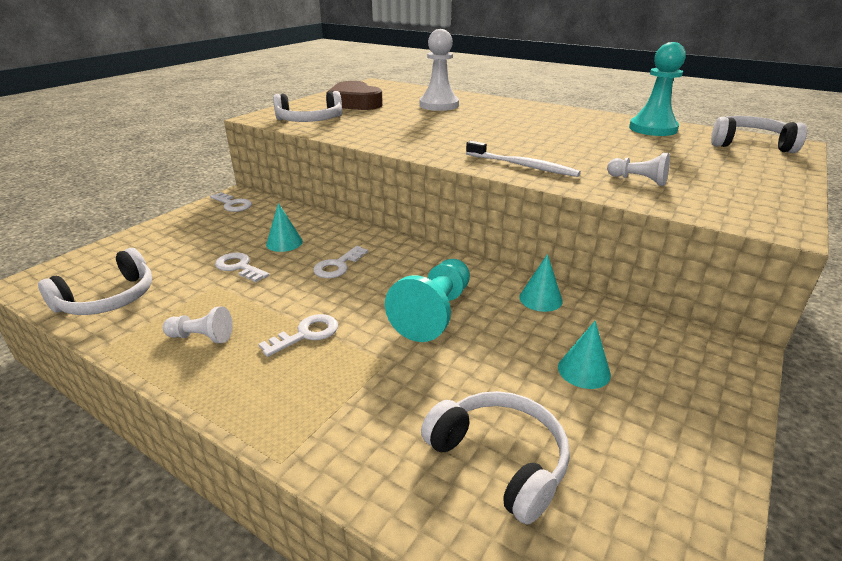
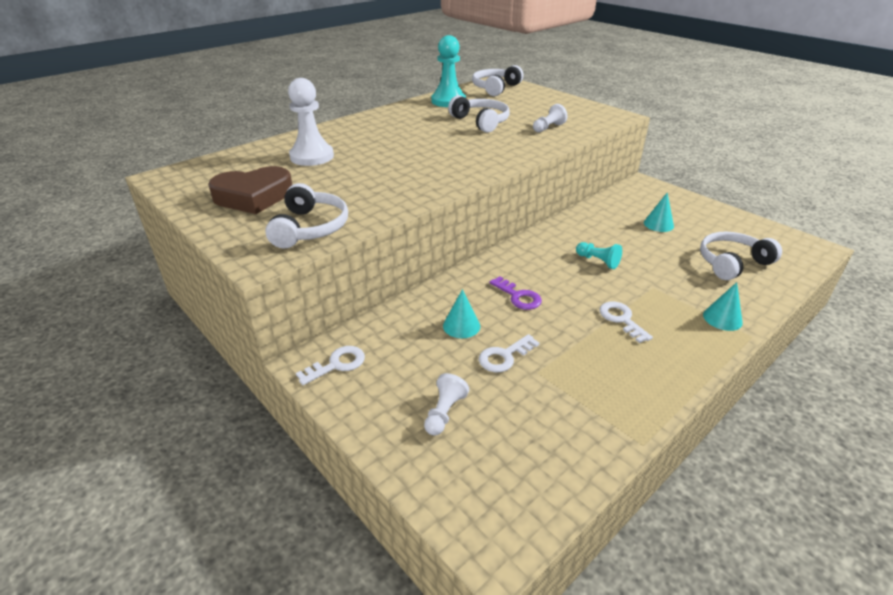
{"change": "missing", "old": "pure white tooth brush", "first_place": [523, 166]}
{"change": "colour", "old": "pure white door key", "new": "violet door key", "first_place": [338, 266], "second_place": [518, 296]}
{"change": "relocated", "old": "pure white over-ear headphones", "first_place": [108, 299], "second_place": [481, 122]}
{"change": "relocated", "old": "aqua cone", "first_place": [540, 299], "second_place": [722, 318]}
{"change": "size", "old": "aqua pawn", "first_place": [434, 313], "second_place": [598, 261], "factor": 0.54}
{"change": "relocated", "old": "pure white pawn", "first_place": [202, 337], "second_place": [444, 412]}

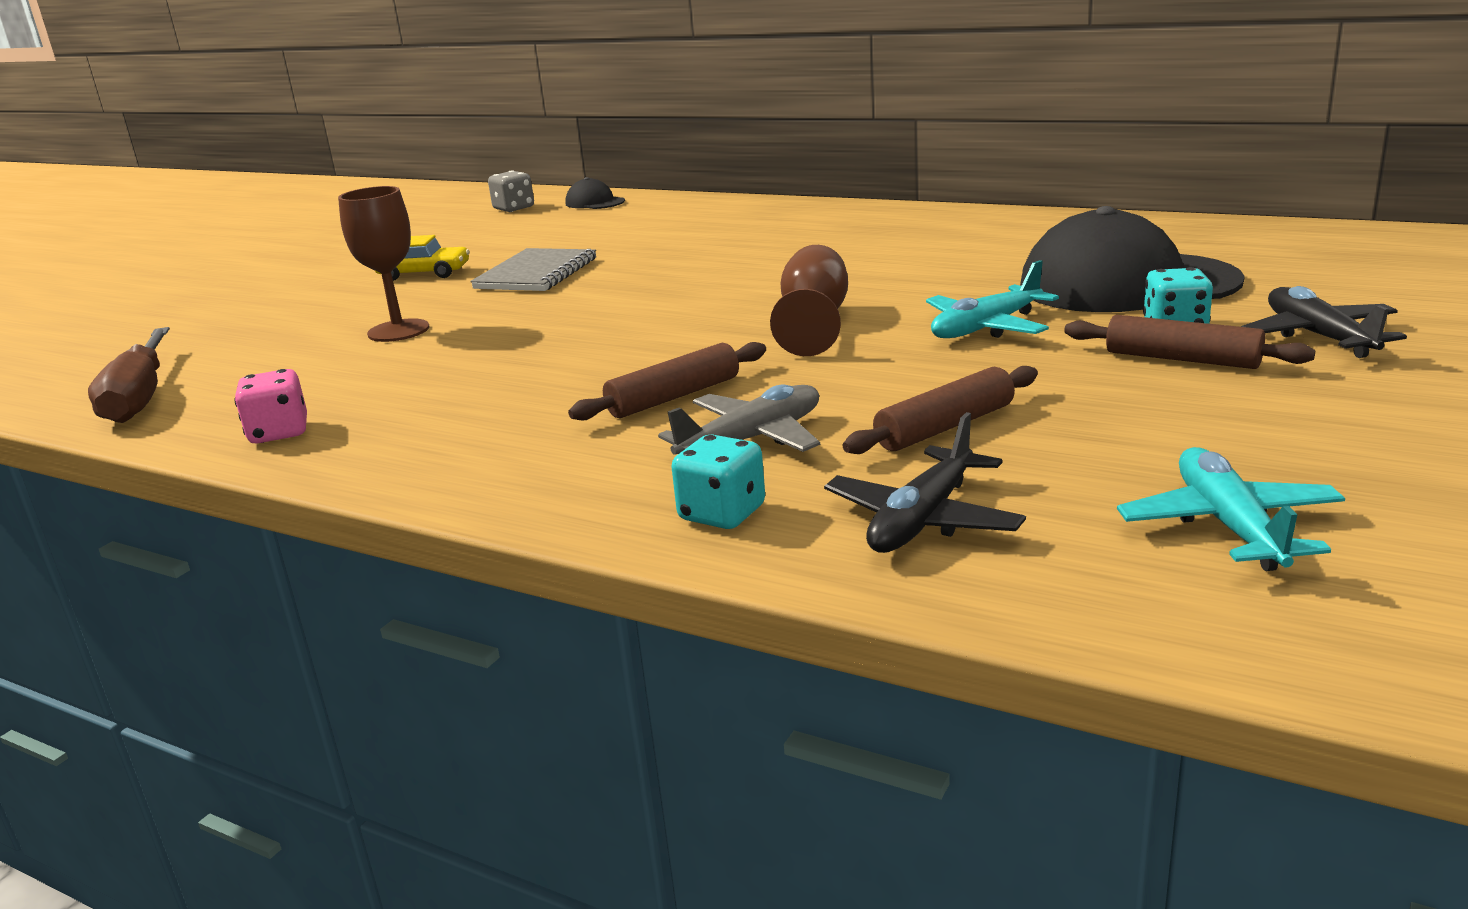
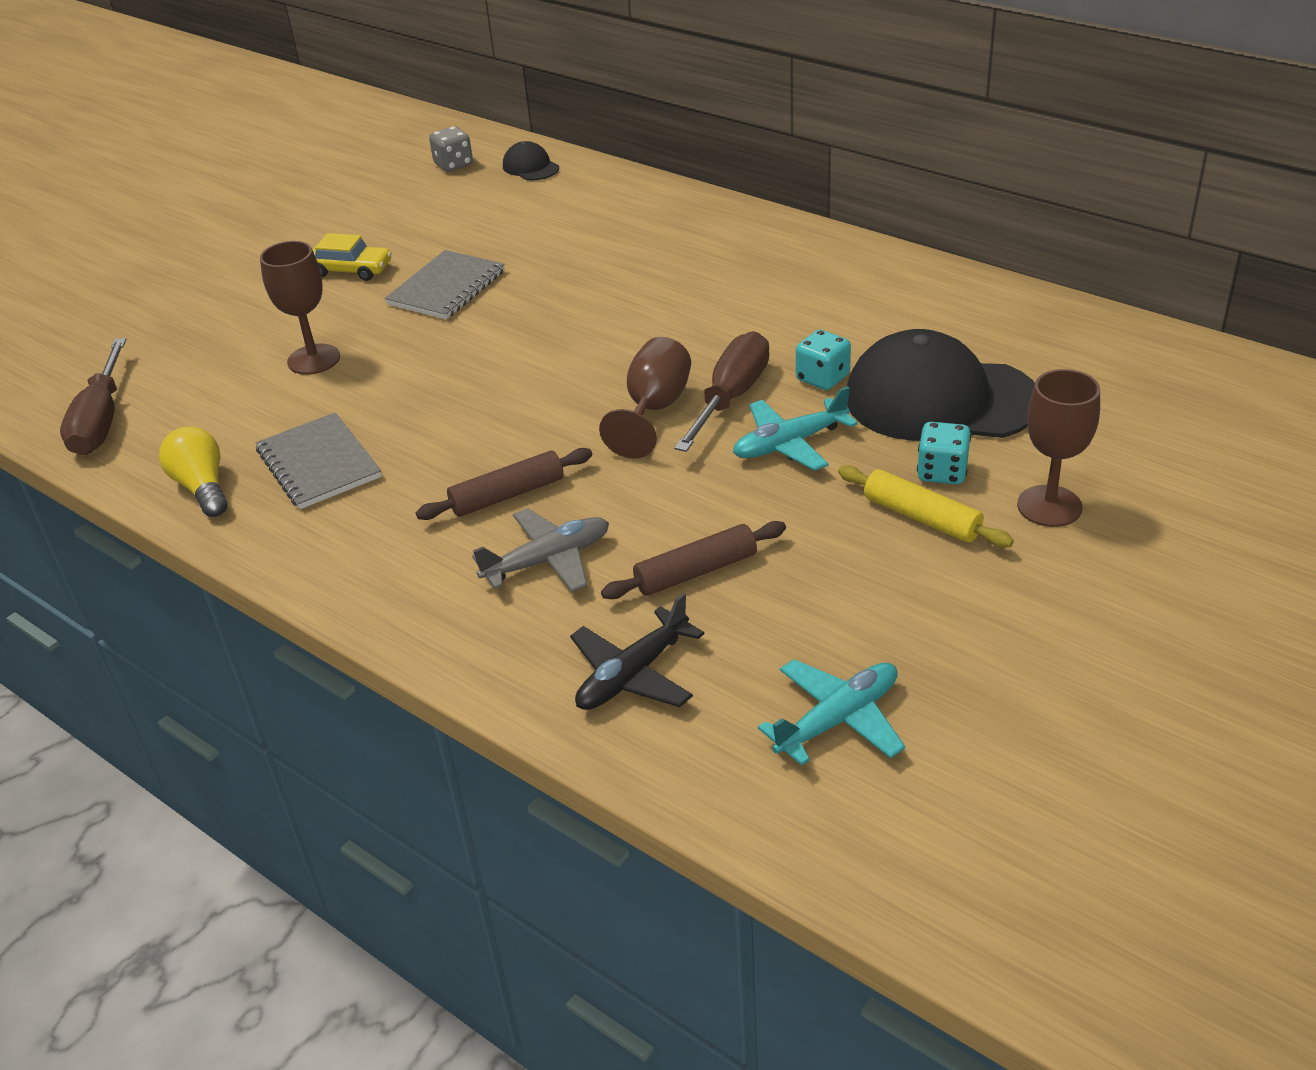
{"change": "exchanged", "old": "jet-black aeroplane", "new": "dark brown chalice", "first_place": [1318, 336], "second_place": [1049, 506]}
{"change": "colour", "old": "dark brown dough roller", "new": "golden dough roller", "first_place": [1182, 359], "second_place": [921, 517]}
{"change": "exchanged", "old": "pink die", "new": "golden bulb", "first_place": [279, 433], "second_place": [202, 487]}
{"change": "relocated", "old": "aqua die", "first_place": [722, 514], "second_place": [822, 378]}
{"change": "spun", "old": "aqua aeroplane", "first_place": [1229, 525], "second_place": [838, 719], "degrees": 45}
{"change": "appeared", "new": "dark brown screwdriver", "second_place": [731, 397]}
{"change": "appeared", "new": "gray notepad", "second_place": [319, 464]}

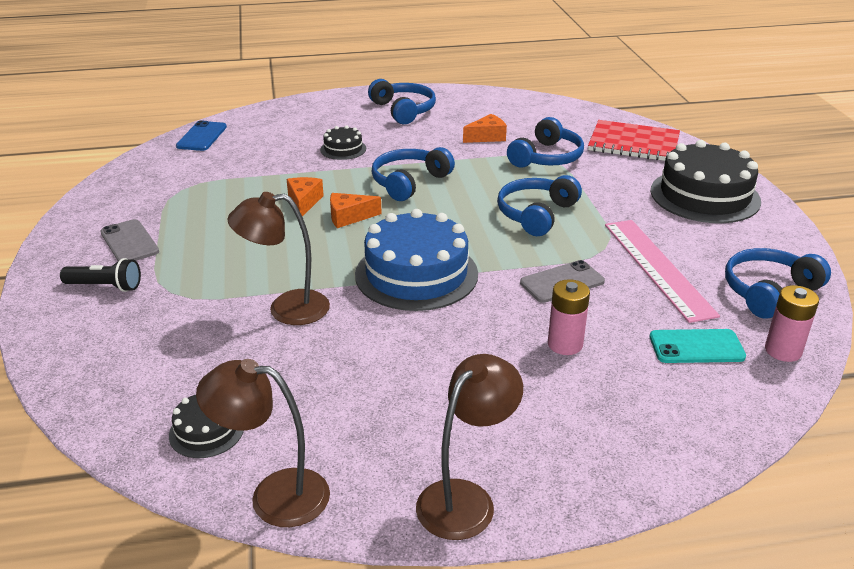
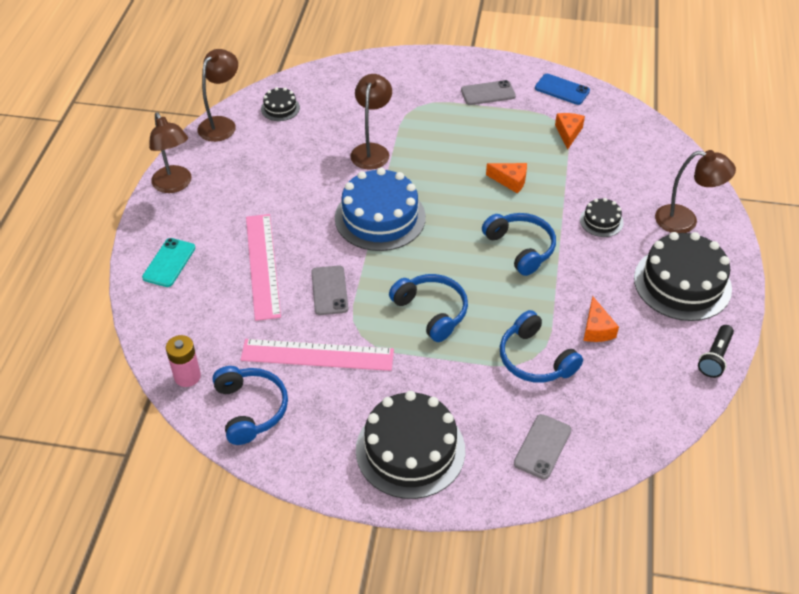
{"change": "exchanged", "old": "royal blue over-ear headphones", "new": "jet-black gateau", "first_place": [403, 110], "second_place": [682, 283]}
{"change": "relocated", "old": "royal blue mobile phone", "first_place": [202, 136], "second_place": [562, 89]}
{"change": "exchanged", "old": "crimson notepad", "new": "gray mobile phone", "first_place": [633, 143], "second_place": [542, 446]}
{"change": "relocated", "old": "bright orange cheese", "first_place": [349, 217], "second_place": [568, 133]}
{"change": "relocated", "old": "jet-black pocket torch", "first_place": [105, 286], "second_place": [715, 357]}
{"change": "exchanged", "old": "pink battery", "new": "pink measuring stick", "first_place": [565, 344], "second_place": [262, 265]}
{"change": "relocated", "old": "aqua mobile phone", "first_place": [696, 347], "second_place": [169, 263]}
{"change": "appeared", "new": "dark brown reading lamp", "second_place": [685, 221]}

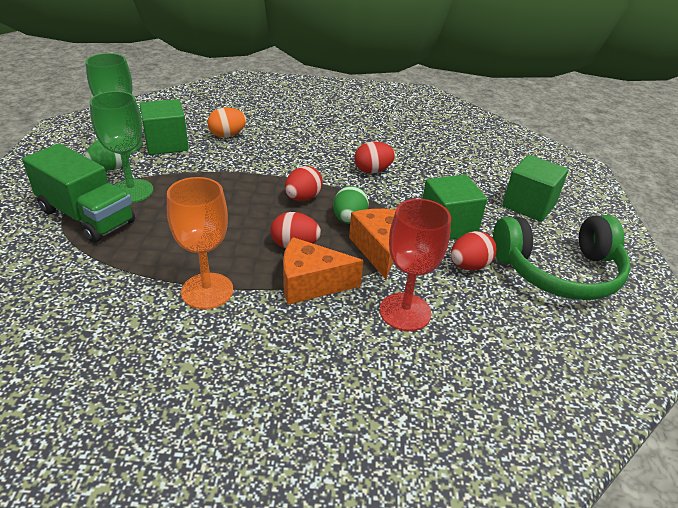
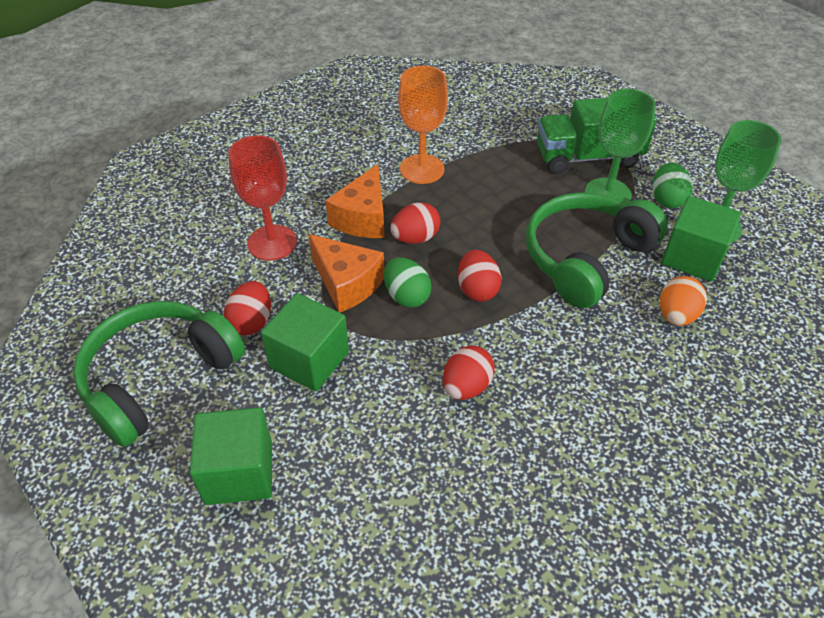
{"change": "spun", "old": "bright orange cheese", "first_place": [311, 283], "second_place": [363, 218], "degrees": 150}
{"change": "appeared", "new": "emerald over-ear headphones", "second_place": [585, 258]}

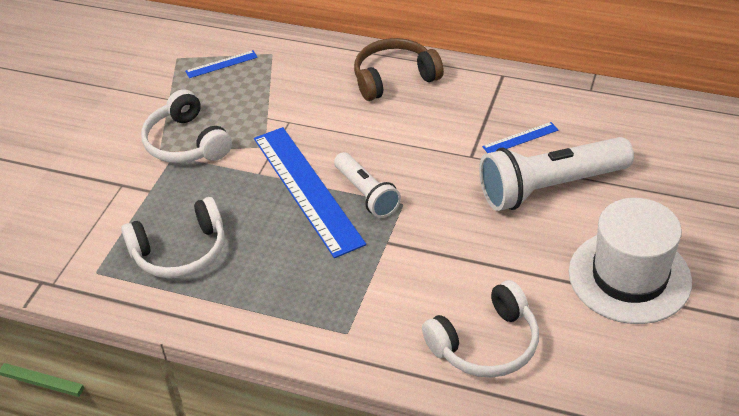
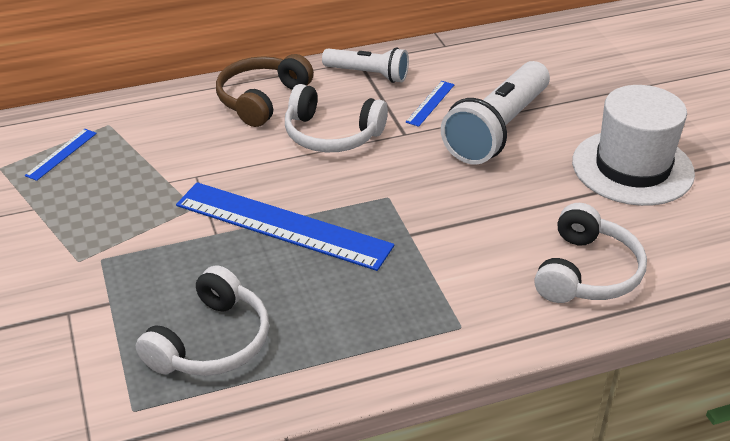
{"change": "relocated", "old": "pure white over-ear headphones", "first_place": [186, 143], "second_place": [331, 134]}
{"change": "relocated", "old": "pure white pocket torch", "first_place": [366, 194], "second_place": [368, 74]}

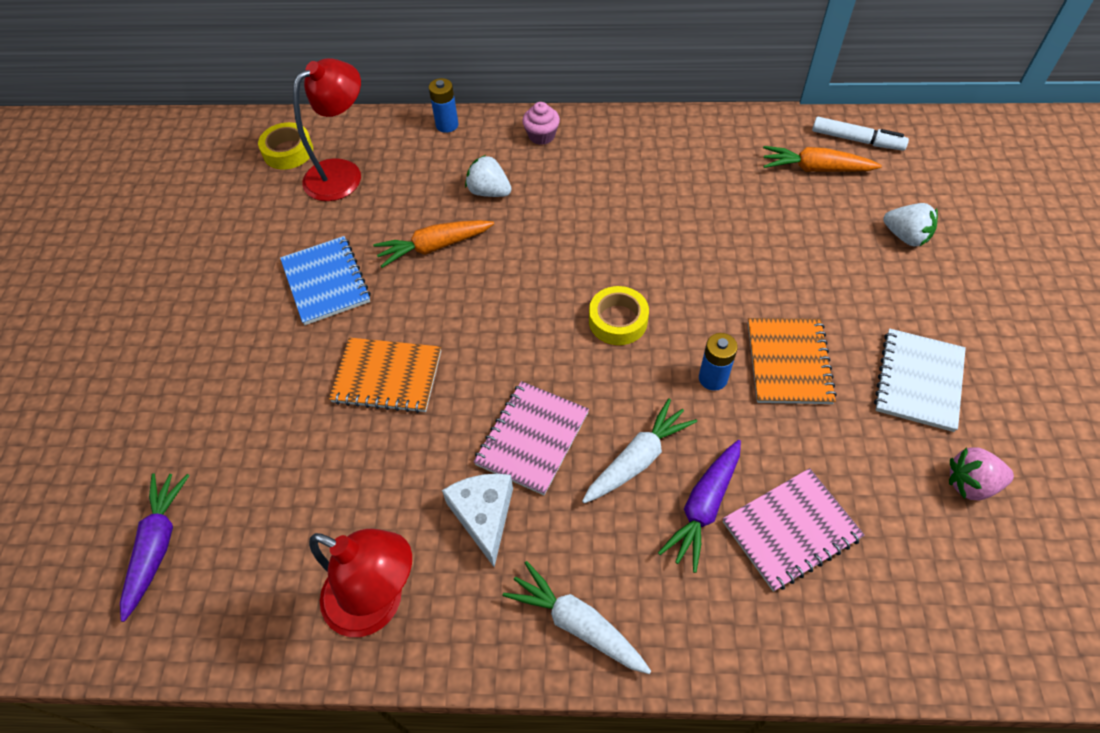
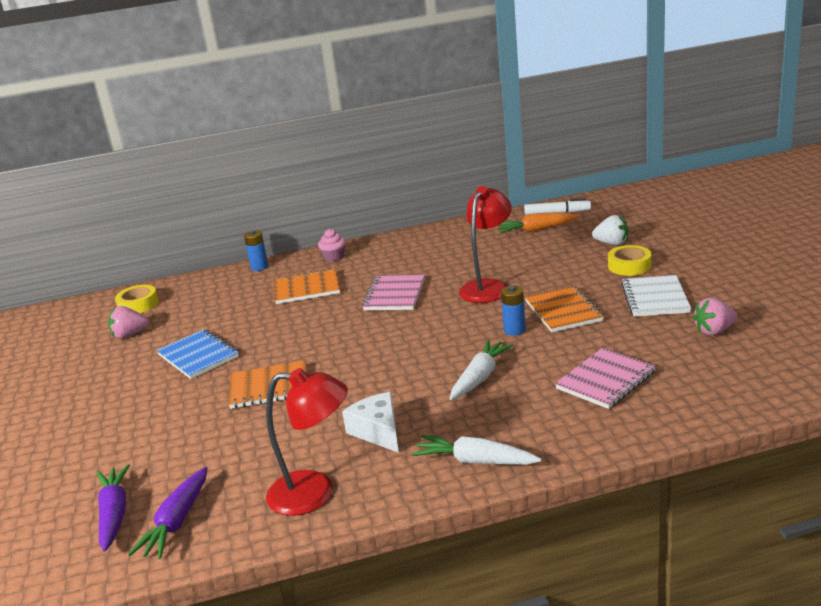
{"change": "relocated", "old": "crimson reading lamp", "first_place": [343, 173], "second_place": [488, 287]}
{"change": "exchanged", "old": "pure white berry", "new": "bright orange notepad", "first_place": [489, 192], "second_place": [307, 288]}
{"change": "missing", "old": "bright orange root vegetable", "first_place": [434, 247]}
{"change": "relocated", "old": "golden roll of tape", "first_place": [618, 320], "second_place": [629, 266]}
{"change": "relocated", "old": "pink notepad", "first_place": [532, 438], "second_place": [394, 295]}
{"change": "relocated", "old": "violet root vegetable", "first_place": [703, 508], "second_place": [176, 522]}
{"change": "appeared", "new": "pink berry", "second_place": [129, 335]}

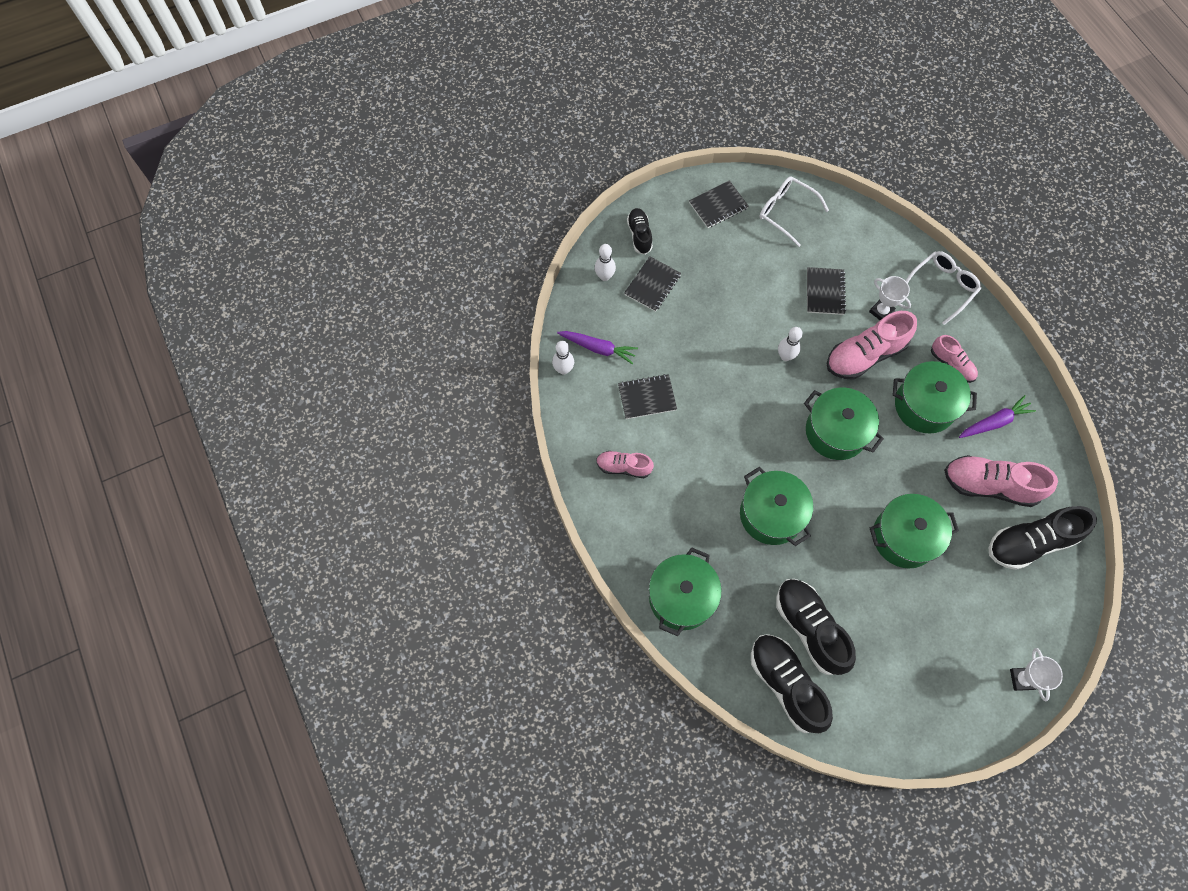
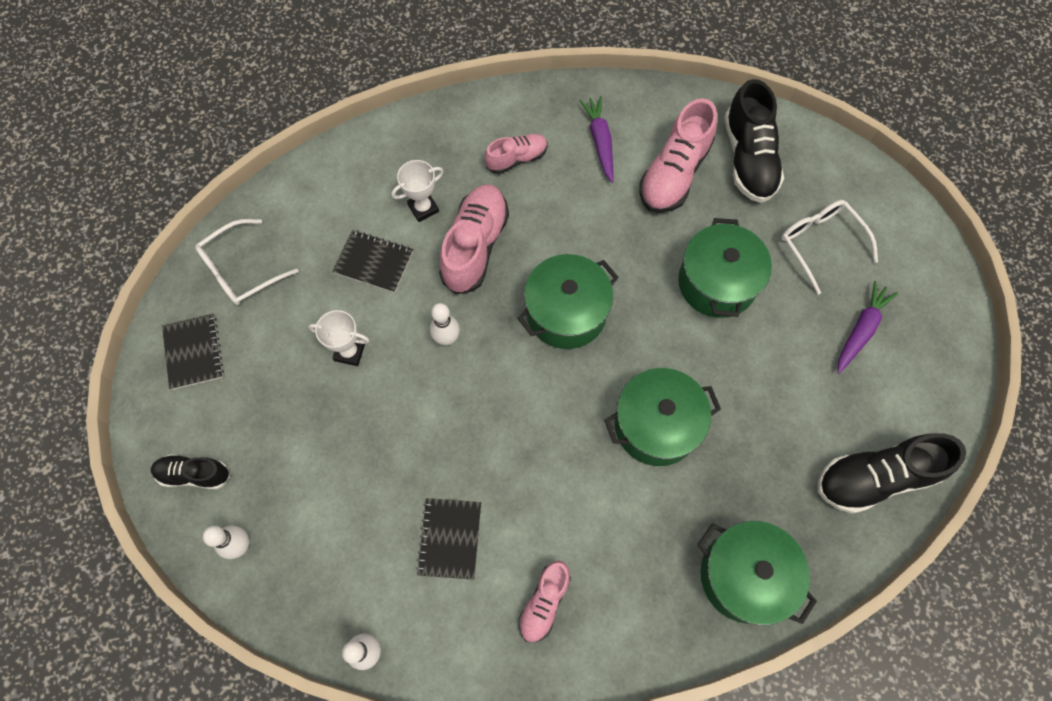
{"change": "relocated", "old": "pure white glasses", "first_place": [942, 287], "second_place": [820, 243]}
{"change": "missing", "old": "jet-black notepad", "first_place": [652, 285]}
{"change": "spun", "old": "pink shoe", "first_place": [865, 355], "second_place": [475, 246], "degrees": -150}
{"change": "relocated", "old": "violet root vegetable", "first_place": [598, 348], "second_place": [860, 330]}
{"change": "missing", "old": "emerald pot", "first_place": [924, 406]}
{"change": "missing", "old": "jet-black shoe", "first_place": [810, 628]}
{"change": "relocated", "old": "pure white prize cup", "first_place": [1022, 679], "second_place": [349, 352]}

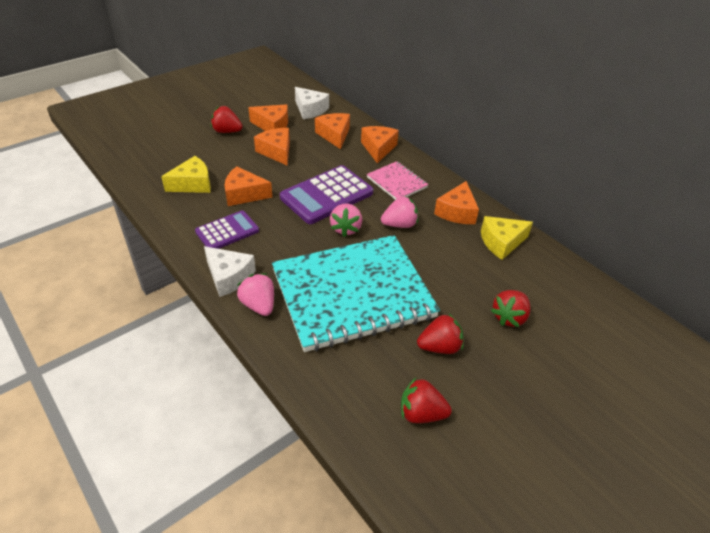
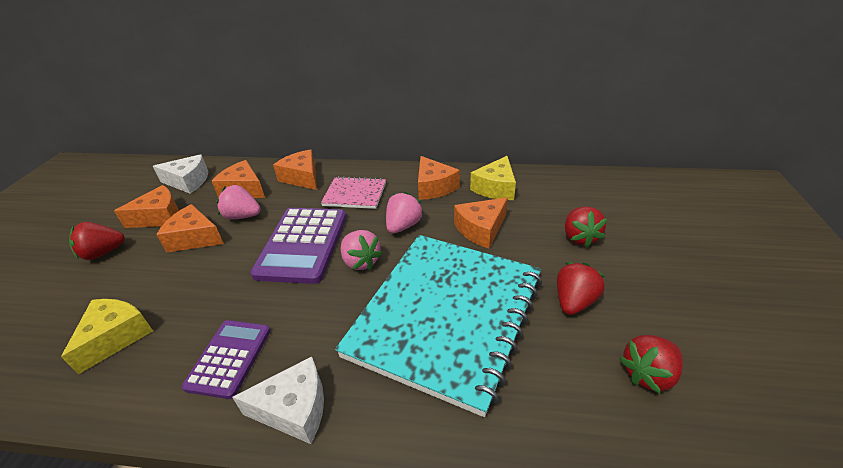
{"change": "relocated", "old": "bright orange cheese", "first_place": [244, 194], "second_place": [481, 229]}
{"change": "relocated", "old": "pink berry", "first_place": [259, 305], "second_place": [242, 216]}

